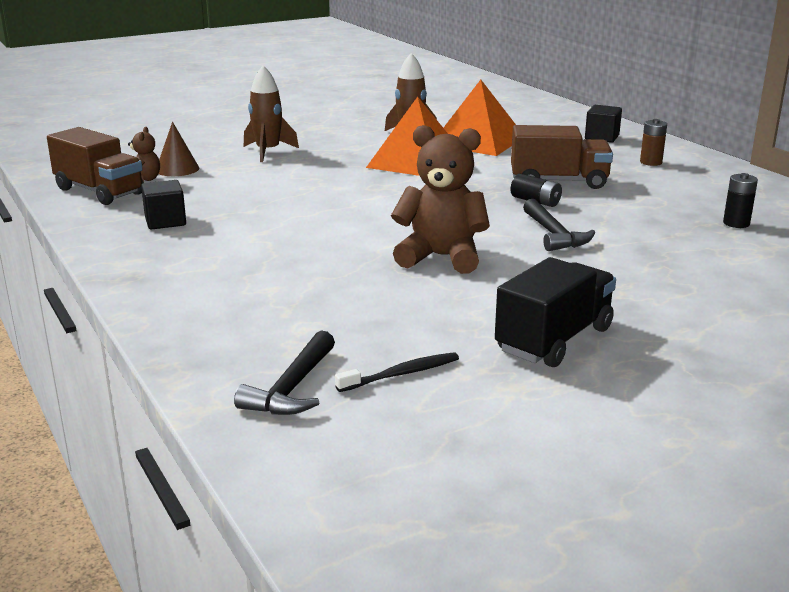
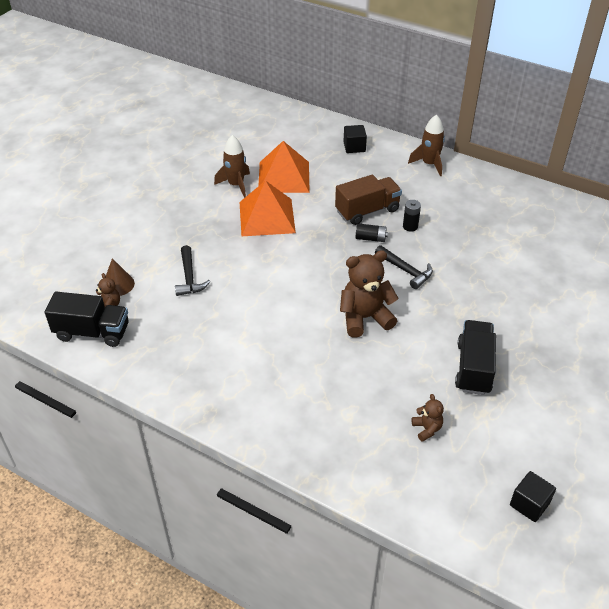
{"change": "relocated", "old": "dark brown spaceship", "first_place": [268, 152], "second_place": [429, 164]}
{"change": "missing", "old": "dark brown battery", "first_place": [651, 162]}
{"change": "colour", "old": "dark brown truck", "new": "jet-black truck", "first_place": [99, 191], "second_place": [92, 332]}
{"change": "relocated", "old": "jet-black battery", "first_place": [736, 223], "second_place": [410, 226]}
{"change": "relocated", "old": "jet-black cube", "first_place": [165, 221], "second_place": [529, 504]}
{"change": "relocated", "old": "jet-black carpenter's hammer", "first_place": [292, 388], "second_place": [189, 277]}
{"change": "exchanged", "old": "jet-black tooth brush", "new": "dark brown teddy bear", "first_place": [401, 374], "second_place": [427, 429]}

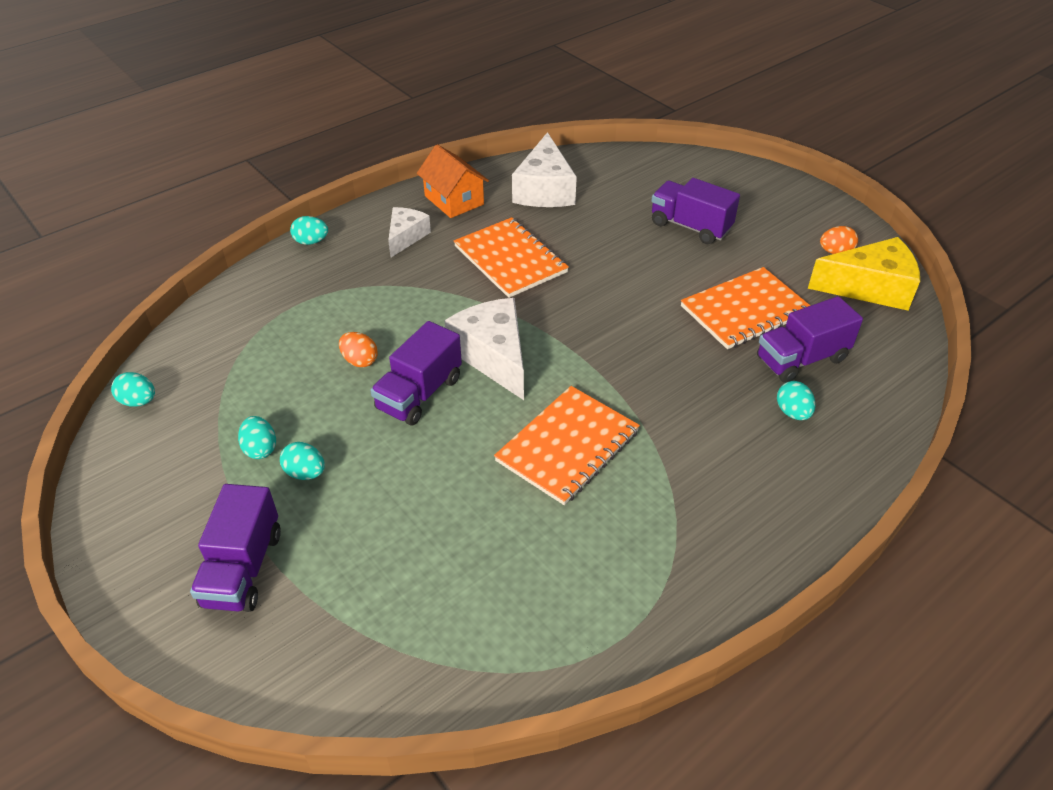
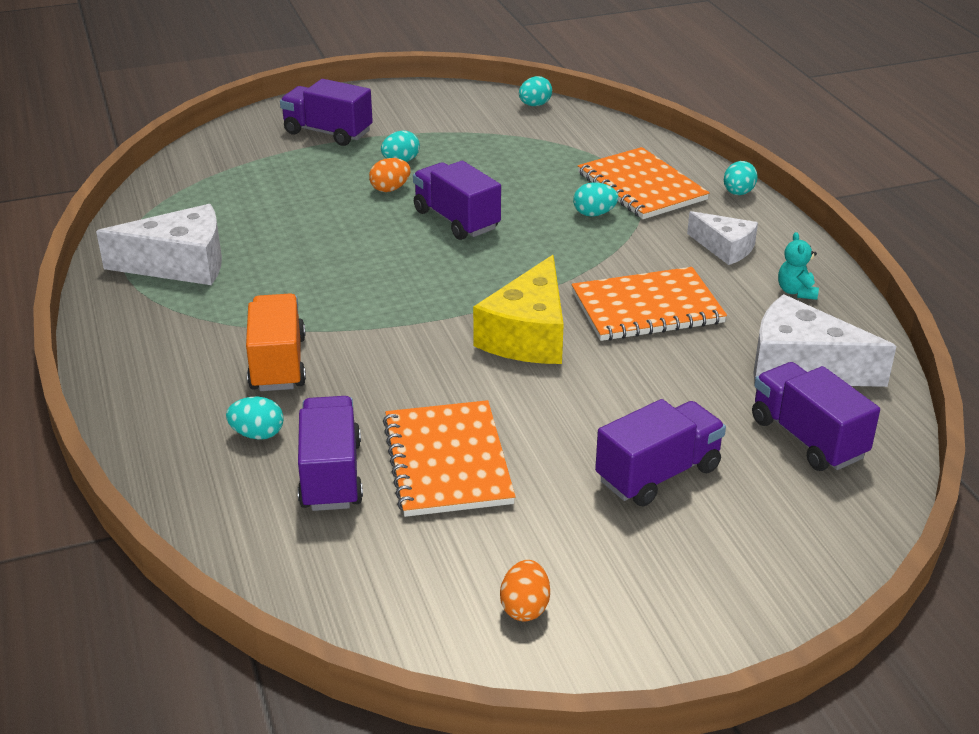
{"change": "exchanged", "old": "bright orange toy house", "new": "aqua teddy bear", "first_place": [454, 200], "second_place": [796, 291]}
{"change": "relocated", "old": "golden cheese", "first_place": [870, 287], "second_place": [528, 335]}
{"change": "relocated", "old": "pure white cheese", "first_place": [493, 356], "second_place": [180, 264]}
{"change": "relocated", "old": "bright orange toy egg", "first_place": [360, 361], "second_place": [390, 189]}
{"change": "relocated", "old": "bright orange notepad", "first_place": [567, 446], "second_place": [641, 186]}
{"change": "relocated", "old": "aqua toy egg", "first_place": [260, 449], "second_place": [594, 214]}
{"change": "appeared", "new": "bright orange truck", "second_place": [278, 364]}
{"change": "appeared", "new": "violet truck", "second_place": [807, 438]}

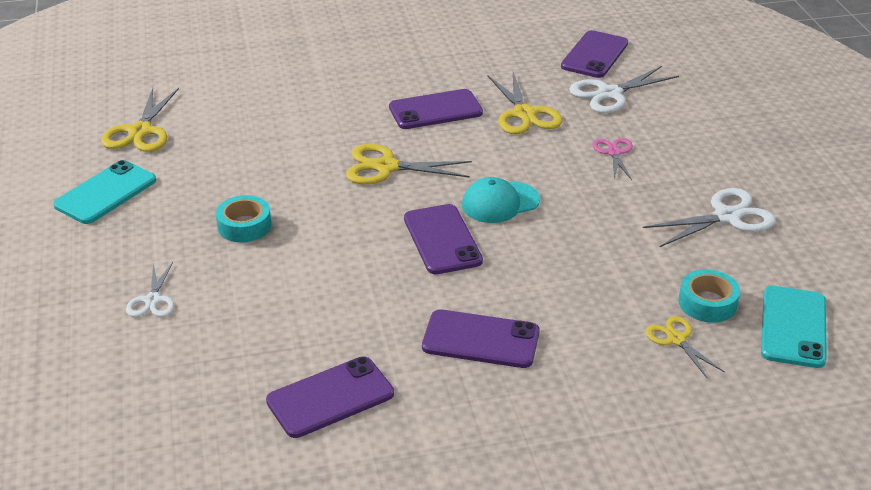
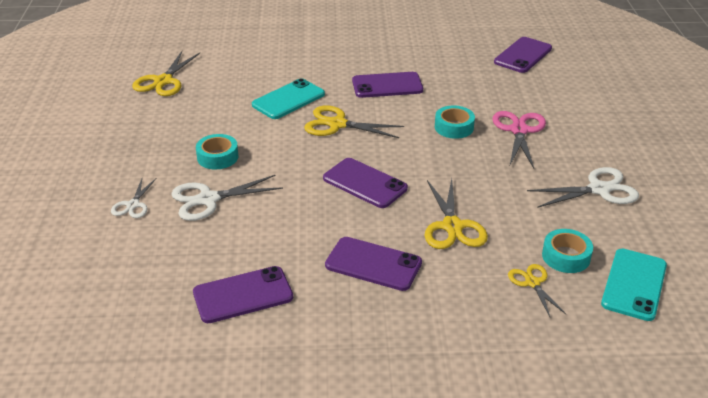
{"change": "relocated", "old": "pure white shears", "first_place": [609, 94], "second_place": [208, 199]}
{"change": "relocated", "old": "golden shears", "first_place": [524, 114], "second_place": [452, 227]}
{"change": "size", "old": "pink shears", "first_place": [614, 152], "second_place": [519, 130], "factor": 1.66}
{"change": "relocated", "old": "aqua mobile phone", "first_place": [105, 193], "second_place": [288, 99]}
{"change": "missing", "old": "aqua cap", "first_place": [500, 202]}
{"change": "spun", "old": "violet mobile phone", "first_place": [442, 240], "second_place": [365, 183], "degrees": -45}
{"change": "appeared", "new": "aqua roll of tape", "second_place": [454, 127]}

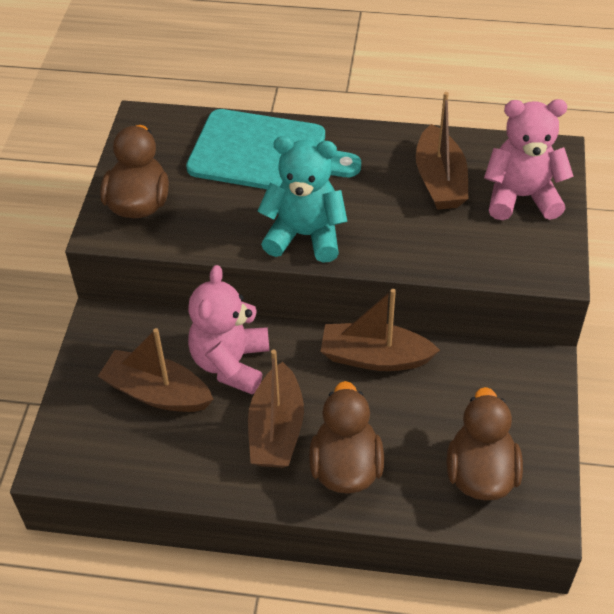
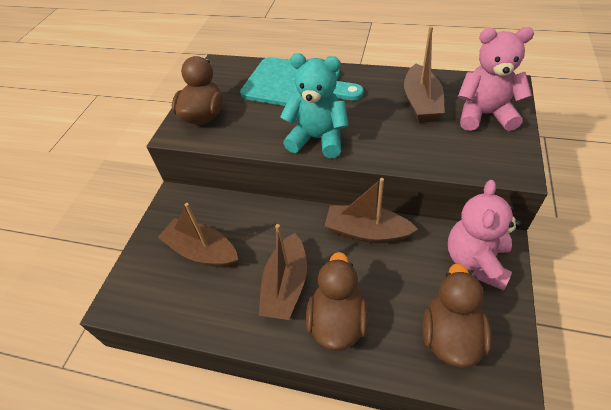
{"change": "relocated", "old": "pink teddy bear", "first_place": [231, 363], "second_place": [476, 261]}

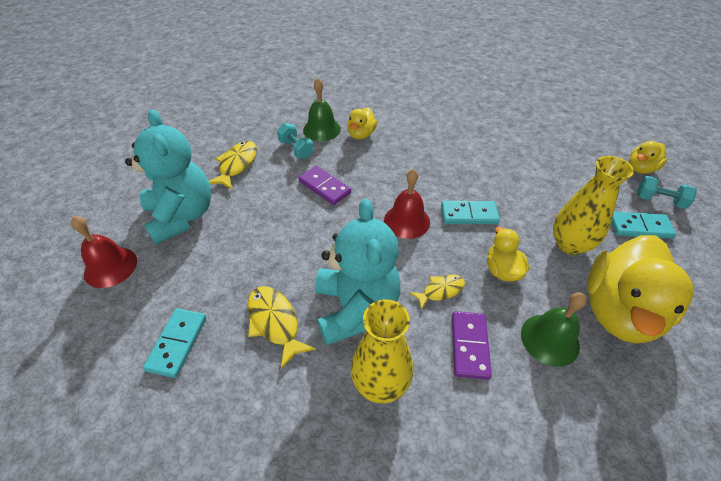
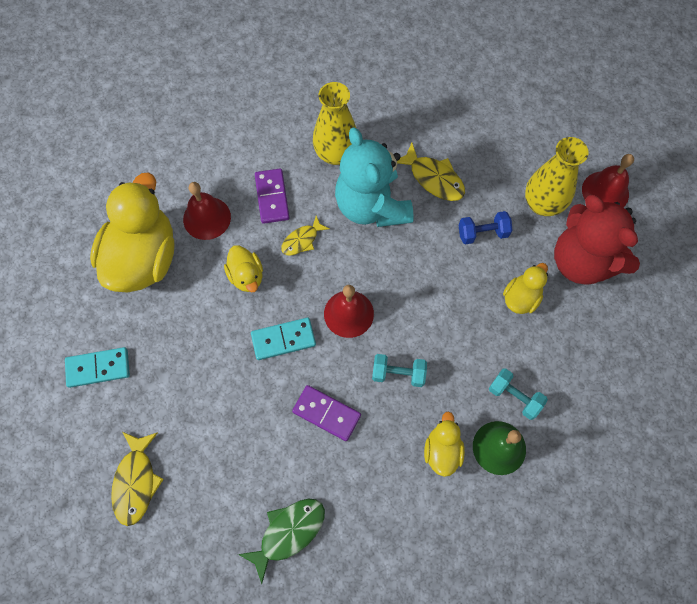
{"change": "colour", "old": "aqua teddy bear", "new": "crimson teddy bear", "first_place": [182, 216], "second_place": [582, 261]}
{"change": "relocated", "old": "golden fish", "first_place": [237, 165], "second_place": [136, 482]}
{"change": "relocated", "old": "golden rubber duck", "first_place": [640, 168], "second_place": [521, 298]}
{"change": "relocated", "old": "golden tall vase", "first_place": [569, 244], "second_place": [542, 204]}
{"change": "relocated", "old": "violet domino tile", "first_place": [324, 187], "second_place": [326, 413]}
{"change": "relocated", "old": "aqua dumbbell", "first_place": [659, 200], "second_place": [398, 374]}
{"change": "colour", "old": "emerald hand bell", "new": "crimson hand bell", "first_place": [550, 339], "second_place": [207, 218]}
{"change": "missing", "old": "aqua domino tile", "first_place": [177, 343]}
{"change": "appeared", "new": "royal blue dumbbell", "second_place": [482, 233]}
{"change": "appeared", "new": "emerald fish", "second_place": [288, 532]}

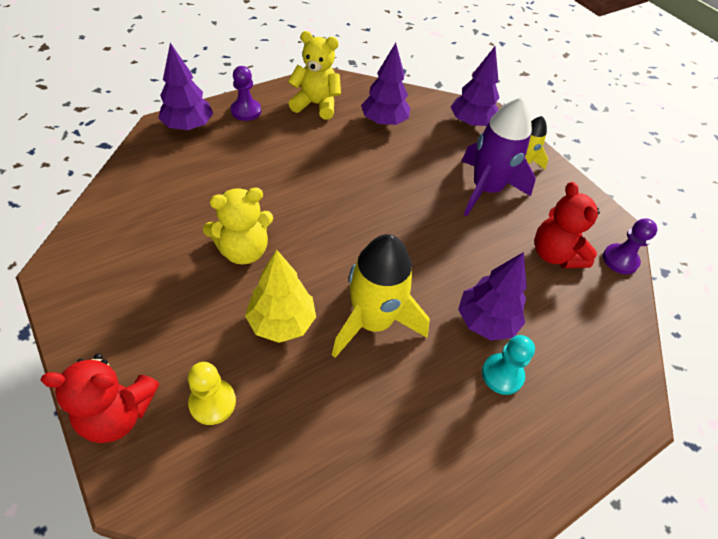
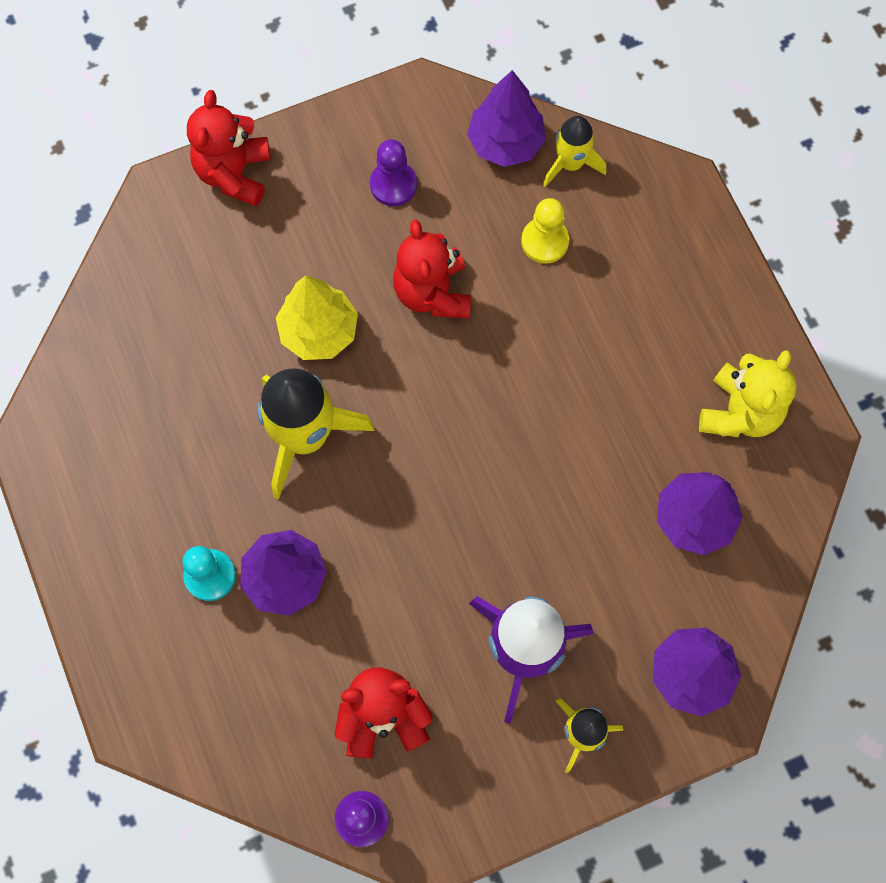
{"change": "relocated", "old": "violet fir tree", "first_place": [189, 126], "second_place": [505, 143]}
{"change": "relocated", "old": "violet pawn", "first_place": [246, 111], "second_place": [393, 184]}
{"change": "colour", "old": "golden teddy bear", "new": "crimson teddy bear", "first_place": [243, 250], "second_place": [433, 292]}
{"change": "relocated", "old": "golden pawn", "first_place": [212, 402], "second_place": [544, 241]}
{"change": "appeared", "new": "golden spaceship", "second_place": [570, 163]}

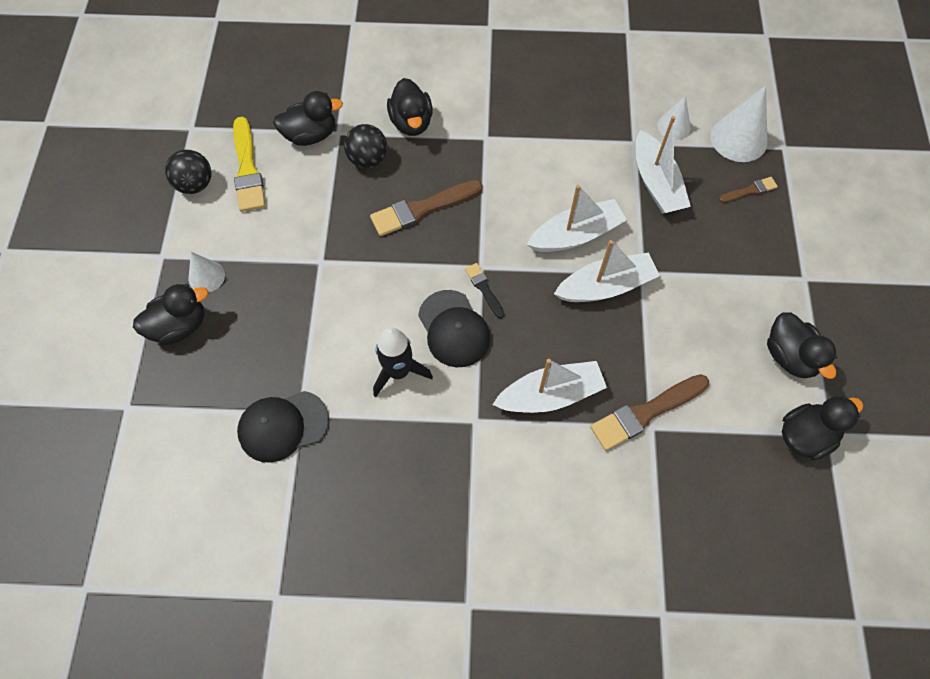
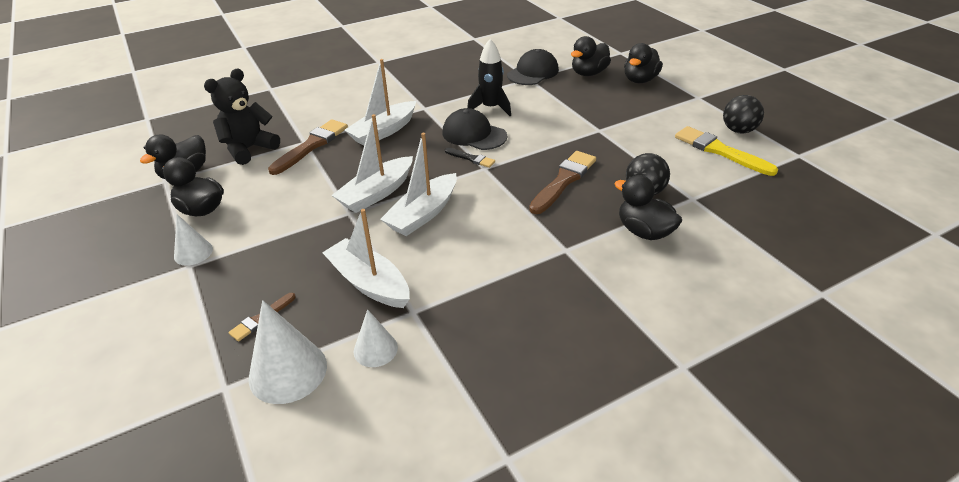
{"change": "relocated", "old": "jet-black rubber duck", "first_place": [311, 135], "second_place": [588, 73]}
{"change": "relocated", "old": "pure white cone", "first_place": [206, 276], "second_place": [193, 252]}
{"change": "appeared", "new": "jet-black teddy bear", "second_place": [249, 149]}

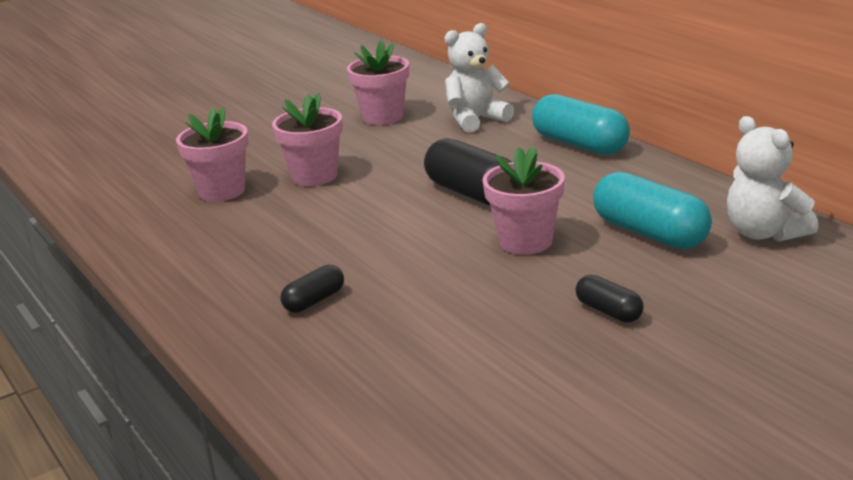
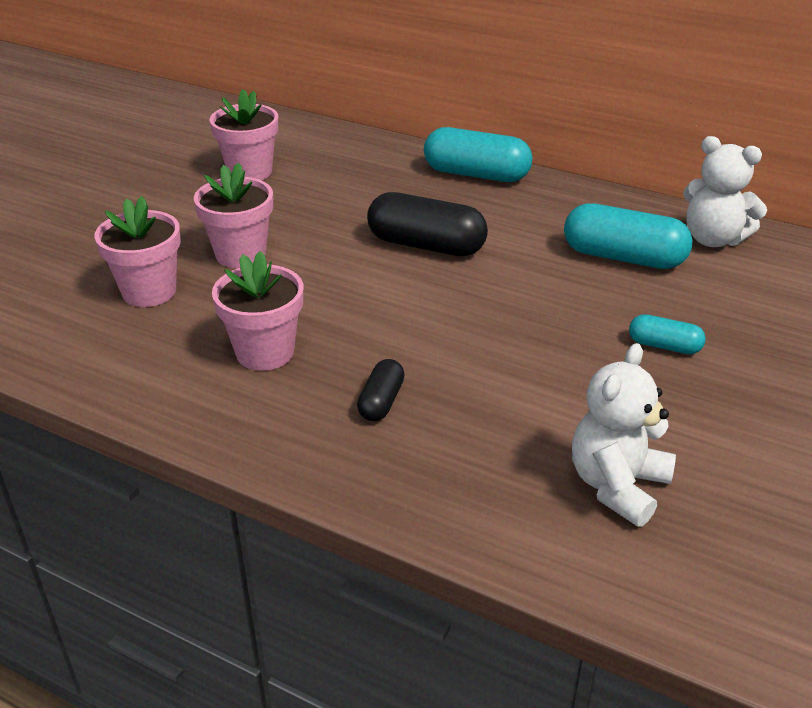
{"change": "relocated", "old": "pure white teddy bear", "first_place": [475, 120], "second_place": [617, 485]}
{"change": "relocated", "old": "pink flower pot", "first_place": [525, 241], "second_place": [265, 352]}
{"change": "colour", "old": "jet-black pill shape", "new": "aqua pill shape", "first_place": [608, 311], "second_place": [664, 346]}

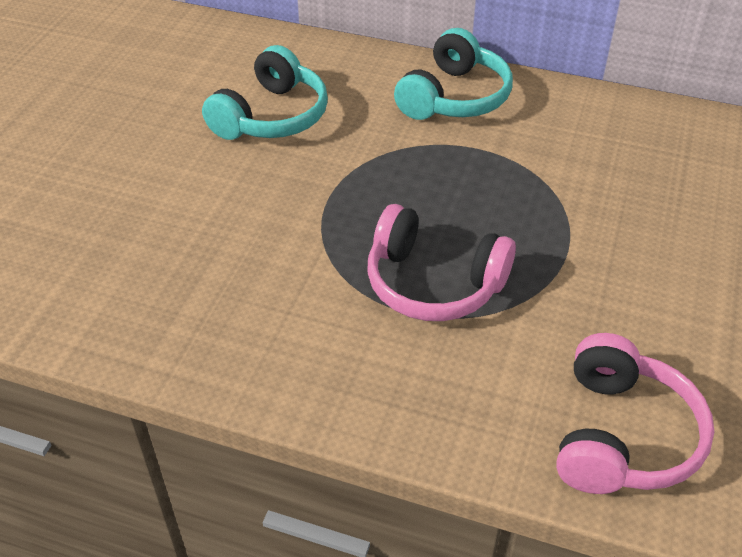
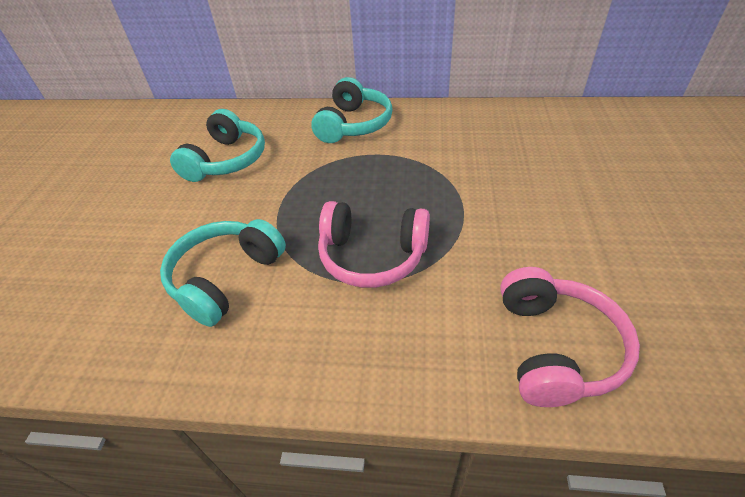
{"change": "appeared", "new": "aqua over-ear headphones", "second_place": [225, 278]}

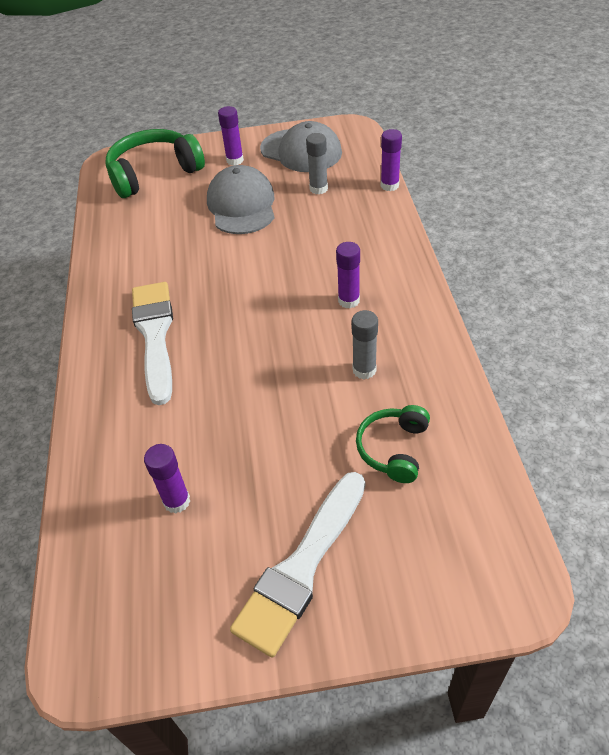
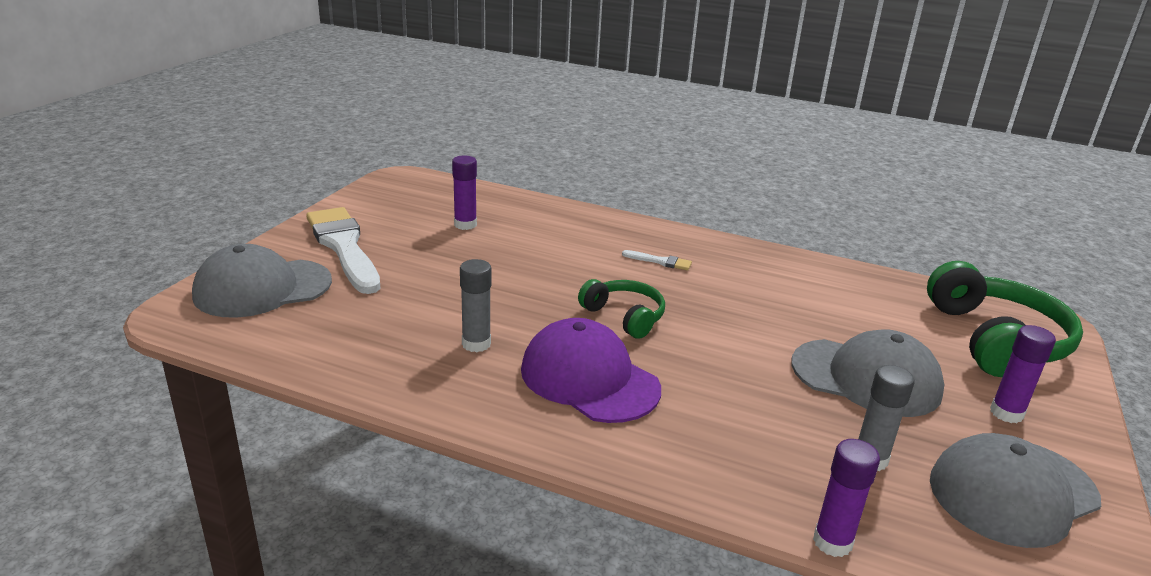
{"change": "exchanged", "old": "violet glue", "new": "violet cap", "first_place": [349, 300], "second_place": [589, 379]}
{"change": "size", "old": "pure white paint brush", "first_place": [155, 335], "second_place": [660, 261], "factor": 0.41}
{"change": "relocated", "old": "emerald over-ear headphones", "first_place": [393, 449], "second_place": [624, 316]}
{"change": "appeared", "new": "gray cap", "second_place": [262, 288]}

